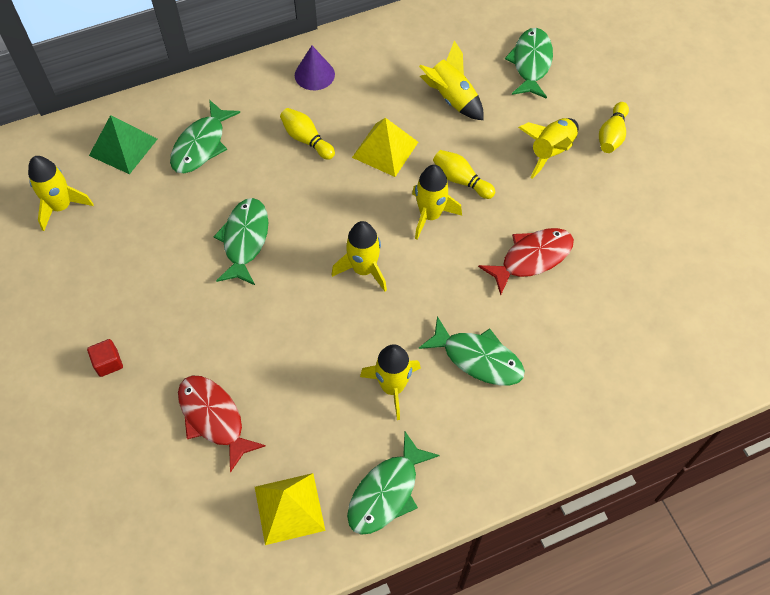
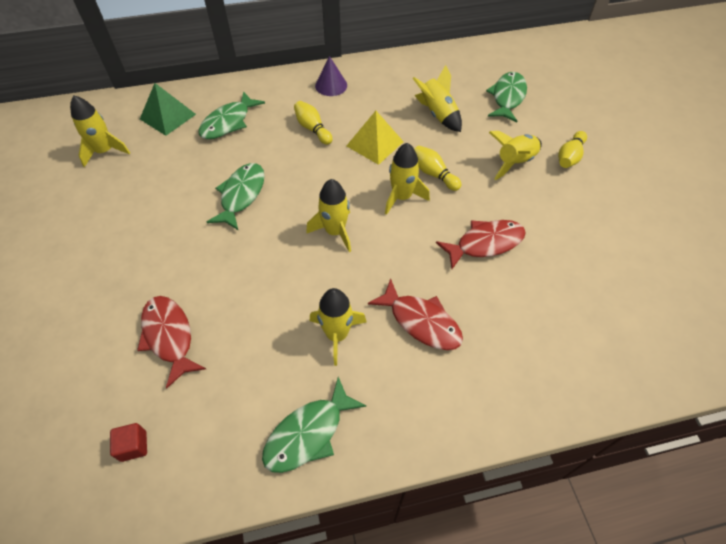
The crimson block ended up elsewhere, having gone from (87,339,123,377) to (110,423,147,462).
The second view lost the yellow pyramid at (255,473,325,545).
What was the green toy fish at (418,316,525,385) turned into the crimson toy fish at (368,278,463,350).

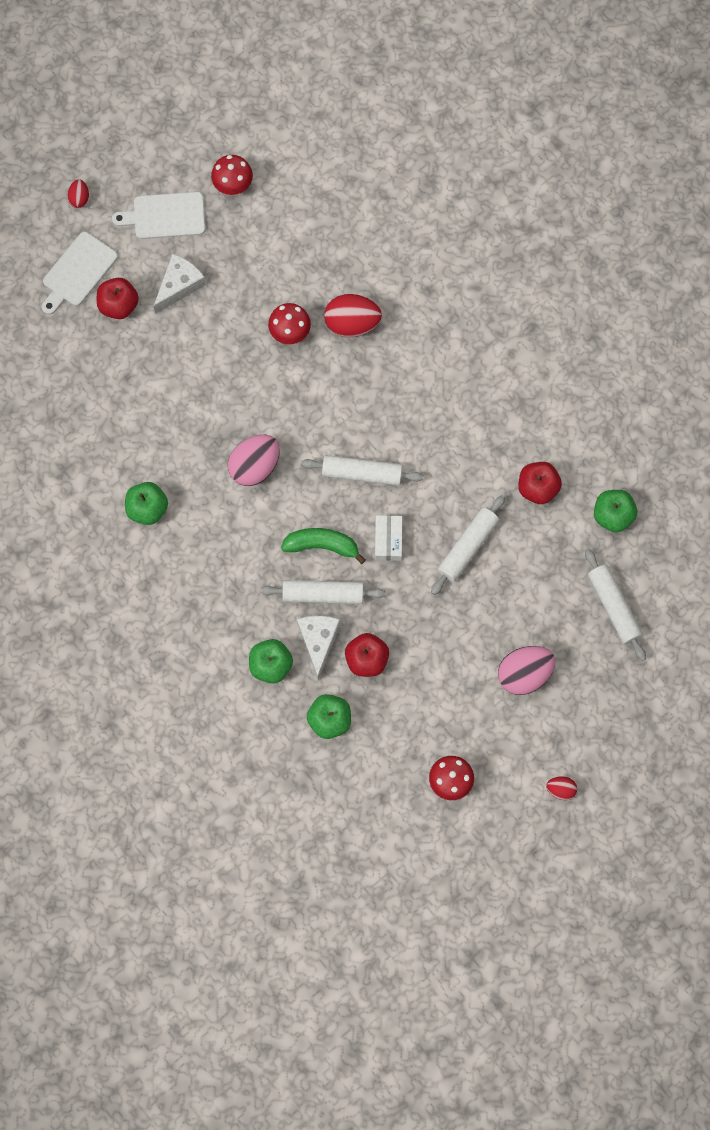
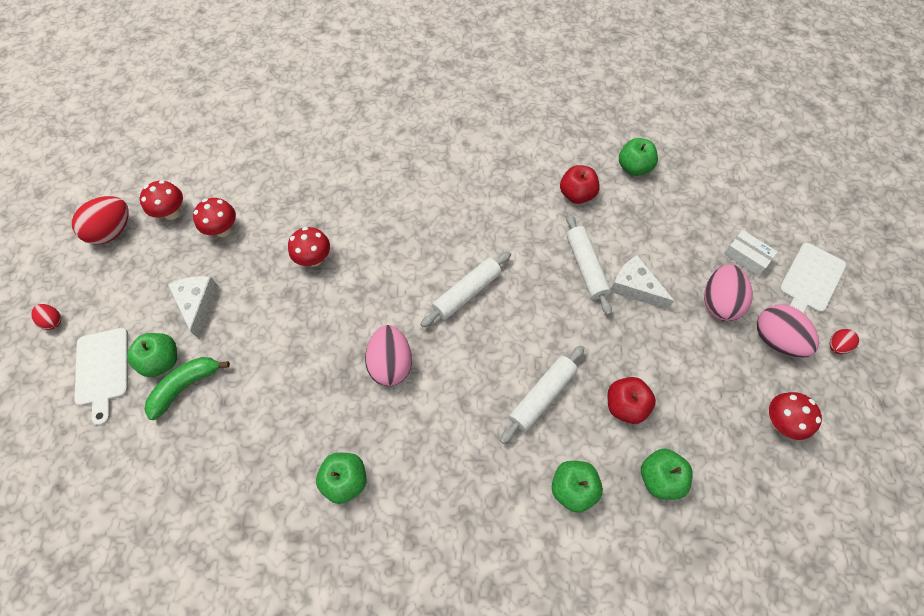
What was the crimson apple at (97,278,139,319) turned into the green apple at (127,333,177,377).
The pure white chopping board ended up elsewhere, having gone from (112,192,205,239) to (779,243,846,313).
The green toy banana ended up elsewhere, having gone from (281,528,366,564) to (145,357,230,420).
The pure white piece of cheese ended up elsewhere, having gone from (297,616,340,680) to (611,255,674,310).
The crimson toy egg ended up elsewhere, having gone from (324,294,382,337) to (72,196,129,244).
The pure white box ended up elsewhere, having gone from (375,515,402,561) to (724,230,778,276).
The second view lost the pure white pastry roller at (585,549,646,661).
The second view gained the crimson mushroom at (193,198,236,237).
The second view gained the pink toy egg at (757,305,819,358).

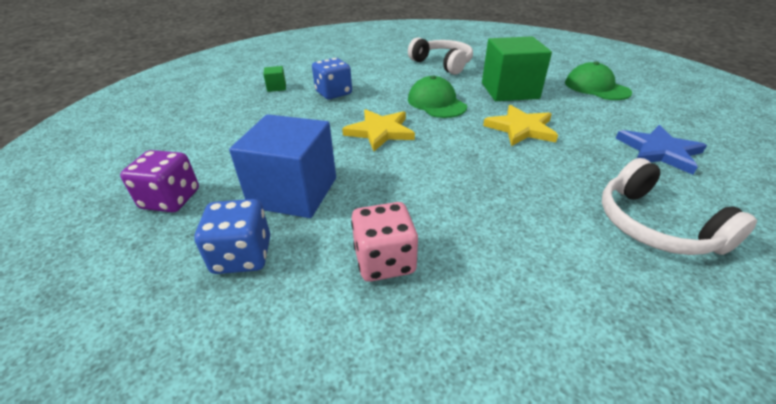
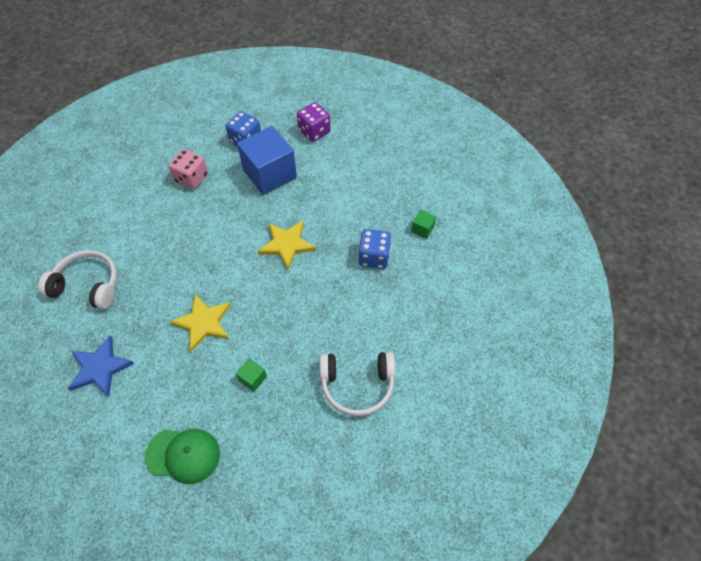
The second view lost the green baseball cap at (408,75,467,118).
The size of the green block at (482,36,552,101) changed by a factor of 0.41.

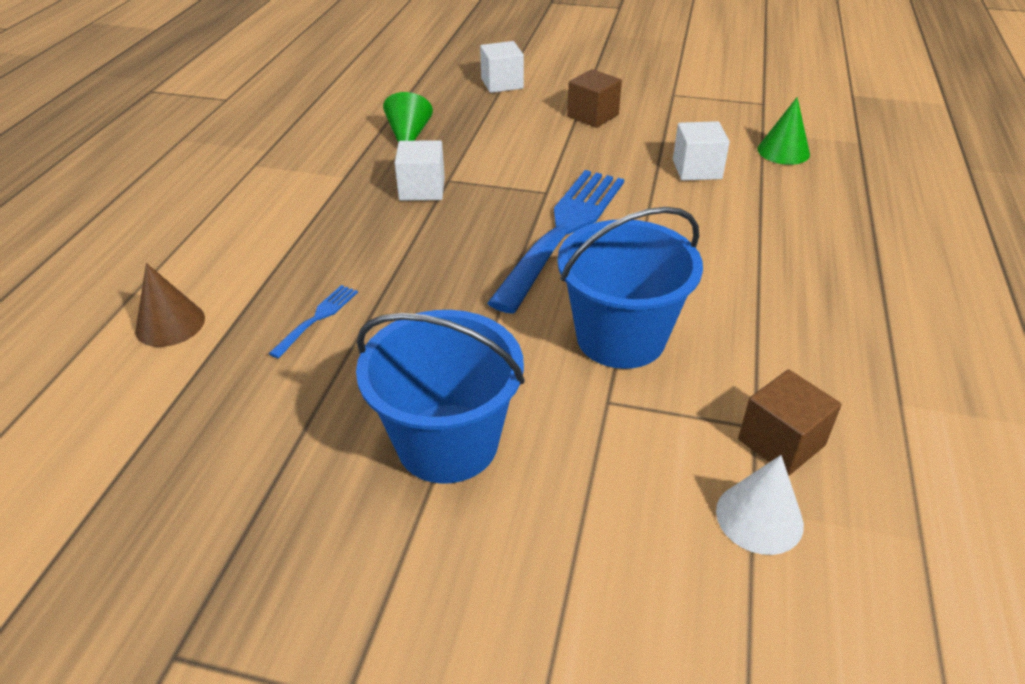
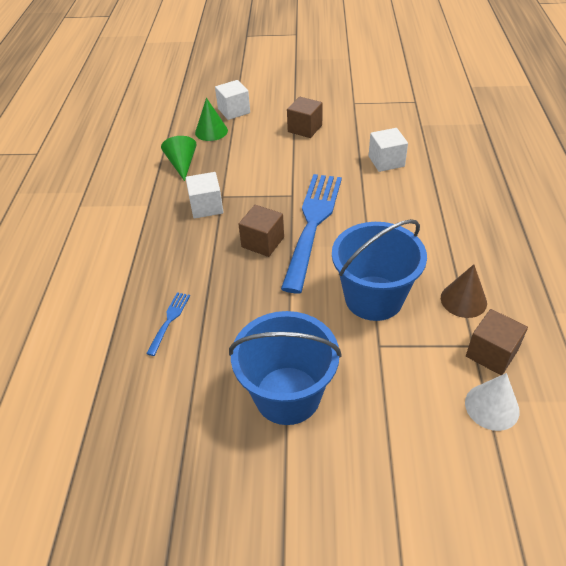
The dark brown cone ended up elsewhere, having gone from (135,263,205,347) to (441,264,487,318).
The green cone ended up elsewhere, having gone from (758,97,810,165) to (195,98,228,141).
The second view gained the dark brown block at (238,205,284,257).

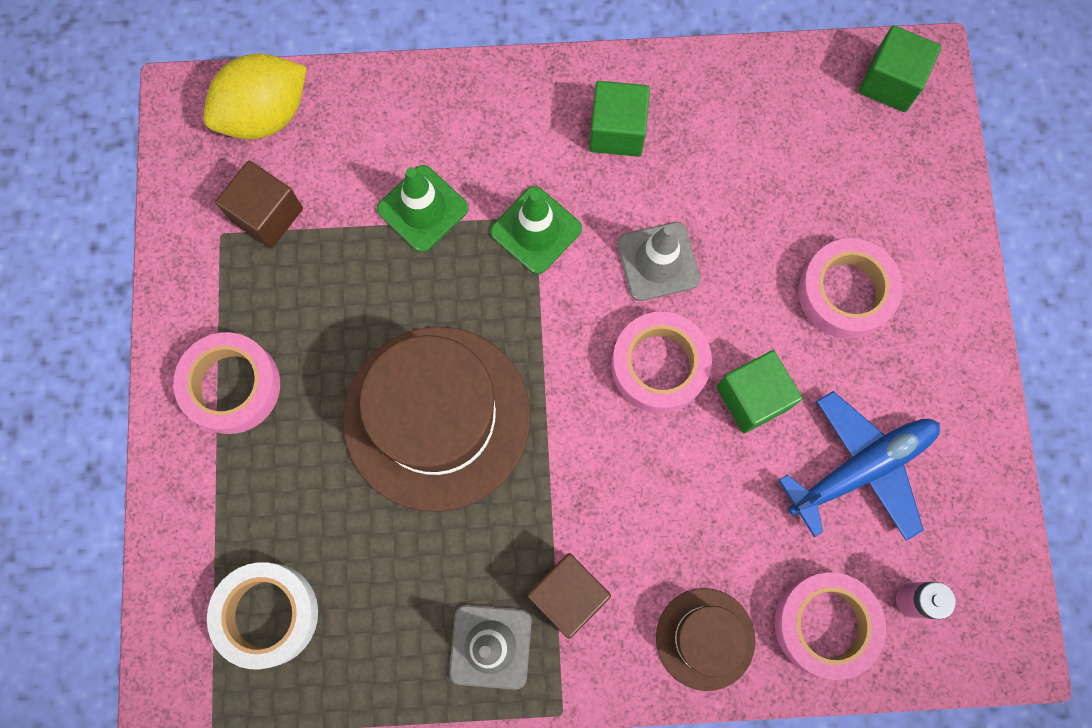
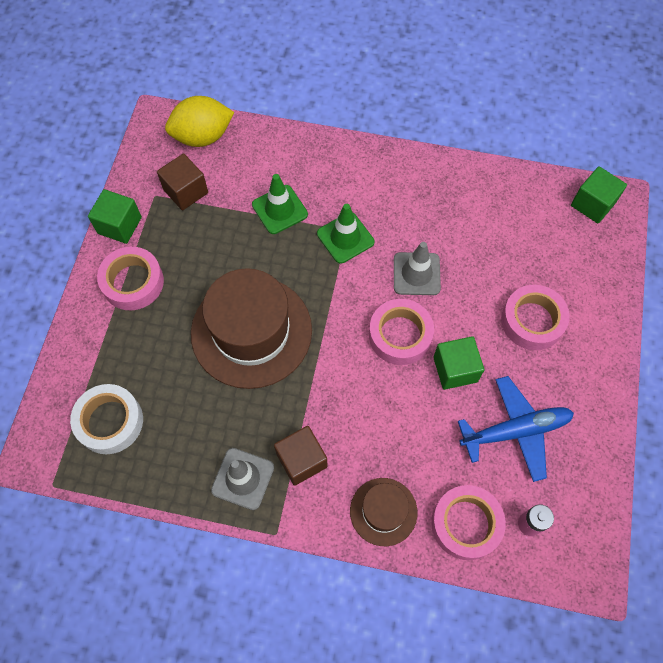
The green block ended up elsewhere, having gone from (589,81,650,157) to (88,189,142,244).

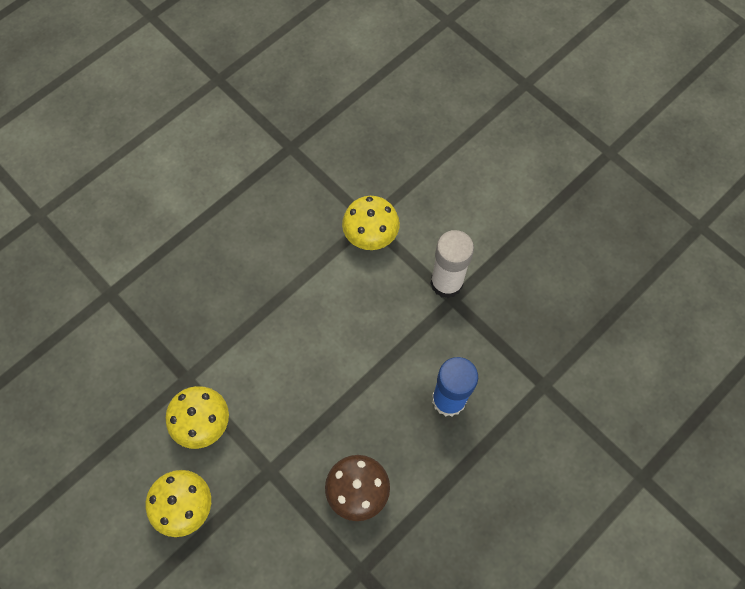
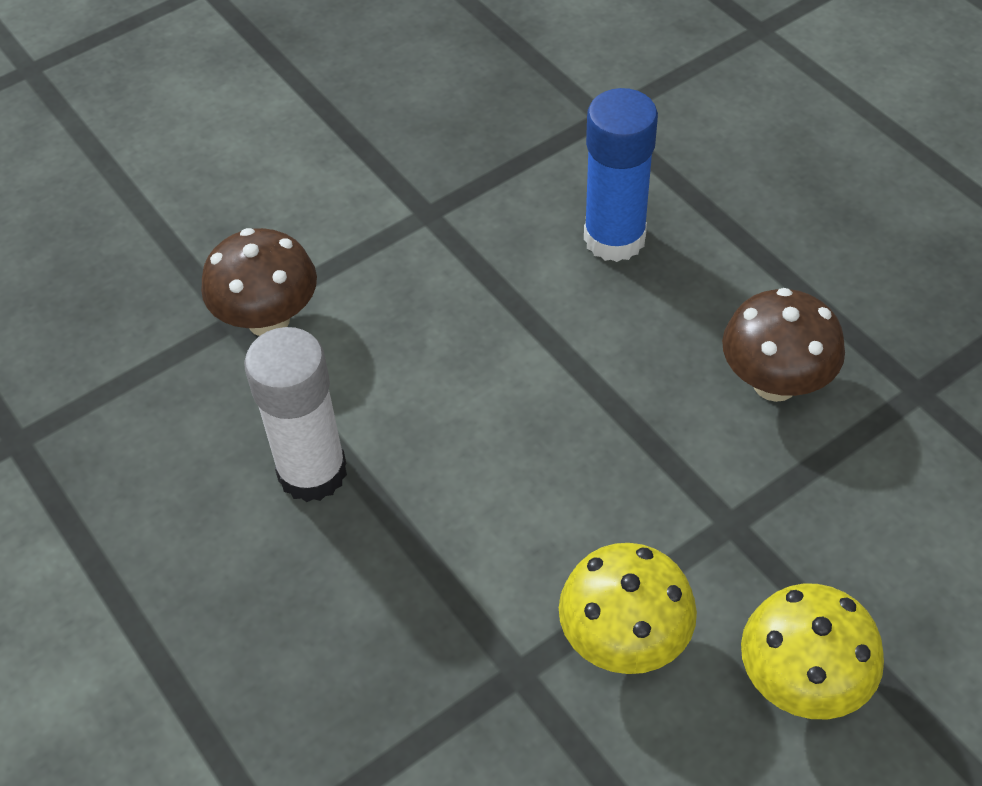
What was the yellow mushroom at (342,196,400,250) turned into the dark brown mushroom at (201,228,317,336).
The pure white glue stick ended up elsewhere, having gone from (430,230,474,298) to (244,327,347,502).

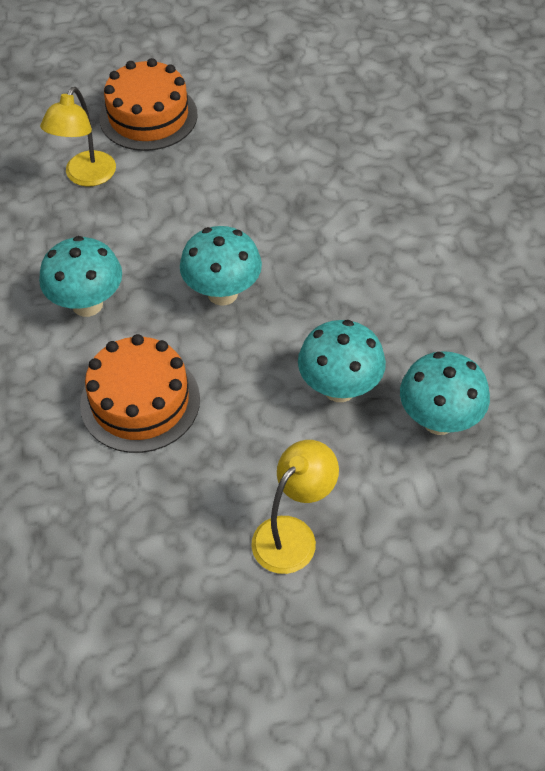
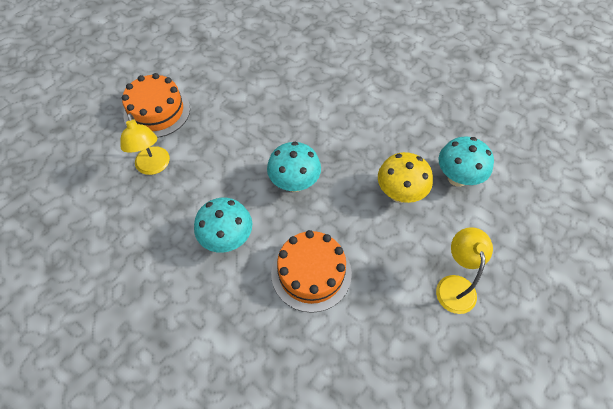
What was the turquoise mushroom at (298,320,386,402) turned into the yellow mushroom at (378,152,433,203).

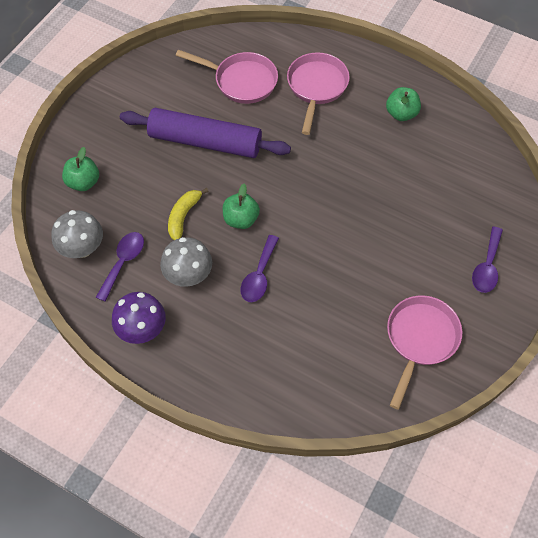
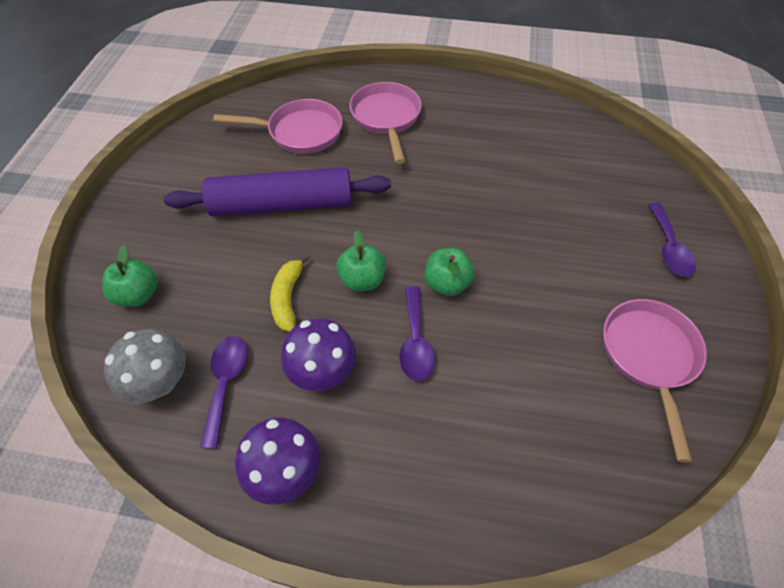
What was the ash-grey mushroom at (160,237,212,287) turned into the purple mushroom at (281,318,356,391).
The green apple ended up elsewhere, having gone from (386,87,421,121) to (425,248,475,296).

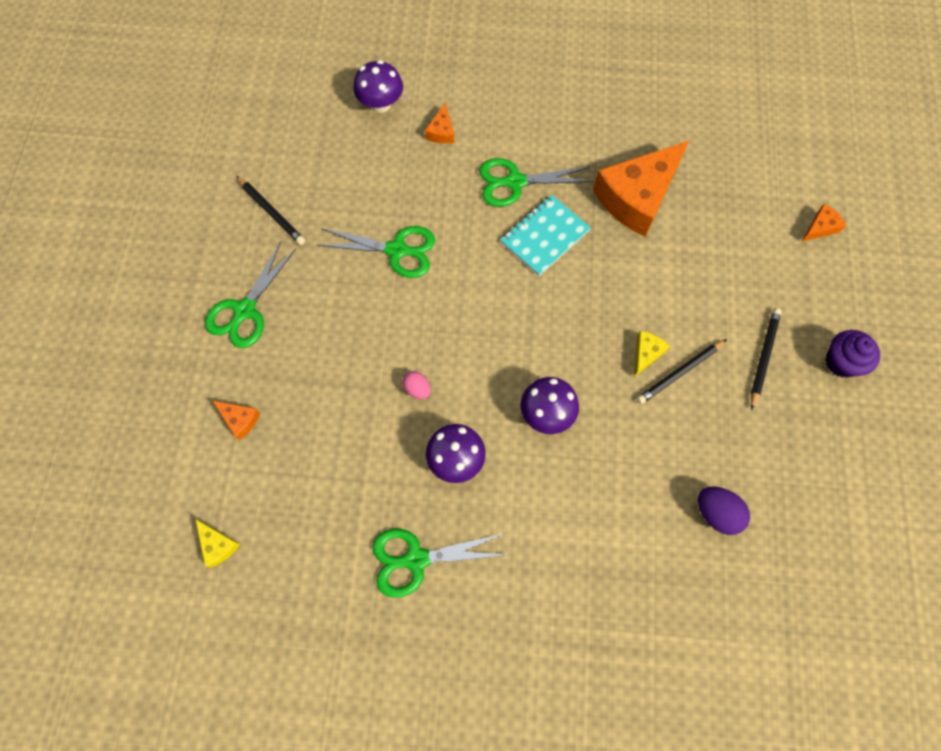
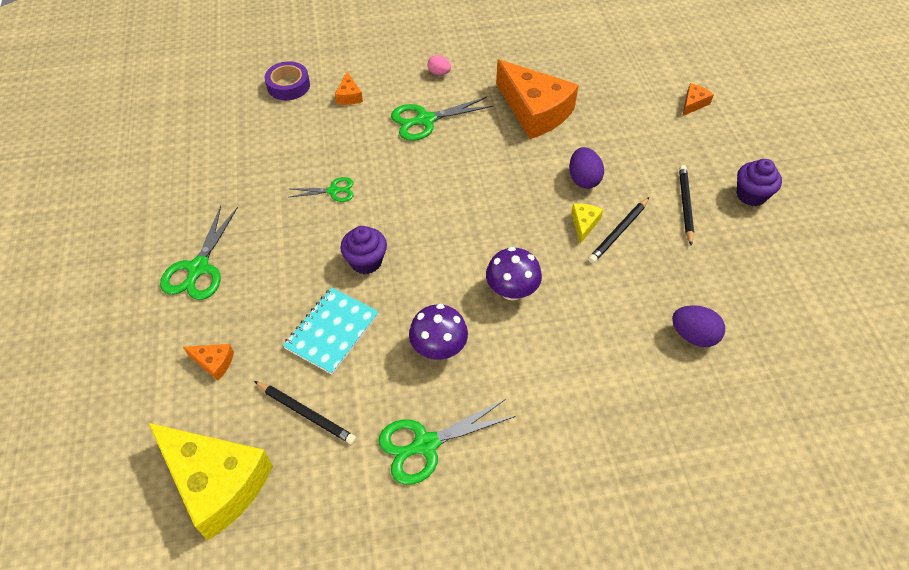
The size of the yellow piece of cheese at (195,519,240,568) changed by a factor of 2.40.
The jet-black lead pencil ended up elsewhere, having gone from (236,176,305,245) to (254,381,356,445).
The size of the green shears at (317,226,435,278) changed by a factor of 0.59.
Where the purple mushroom stood at (353,60,403,113), the purple tape came to stand at (264,61,310,100).
The pink toy egg ended up elsewhere, having gone from (402,371,431,399) to (427,55,451,75).
The turquoise notebook ended up elsewhere, having gone from (500,195,591,276) to (283,287,379,374).
The orange piece of cheese at (593,141,689,236) ended up facing another way, 75 degrees counterclockwise from before.
The second view gained the purple cupcake at (340,226,387,274).
The second view gained the purple toy egg at (569,147,604,189).

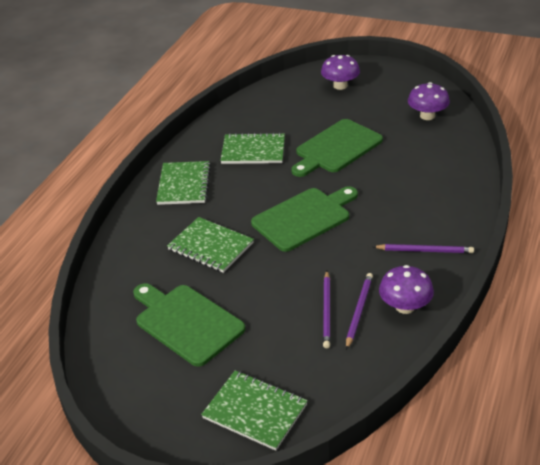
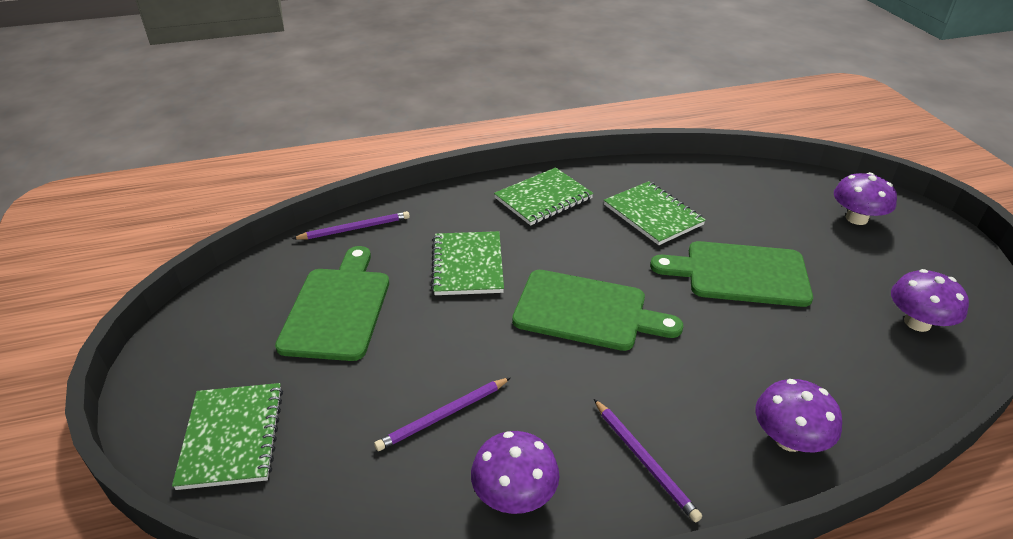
The purple lead pencil ended up elsewhere, having gone from (346,273,373,350) to (292,211,410,240).
The second view gained the purple mushroom at (755,379,842,452).

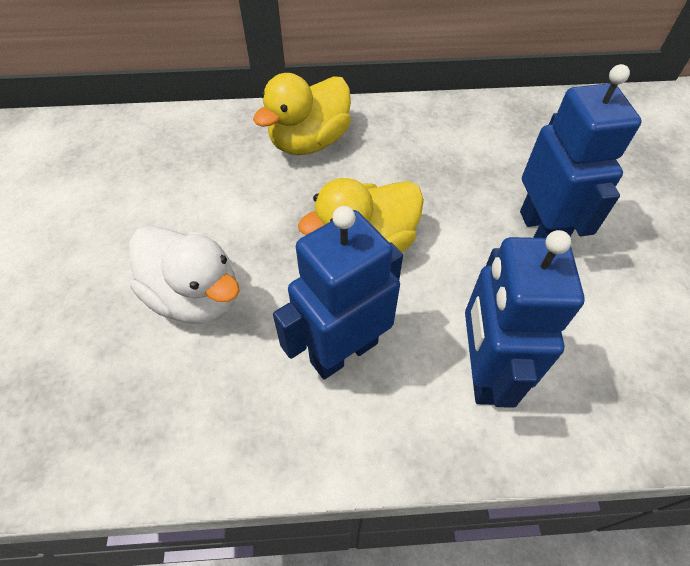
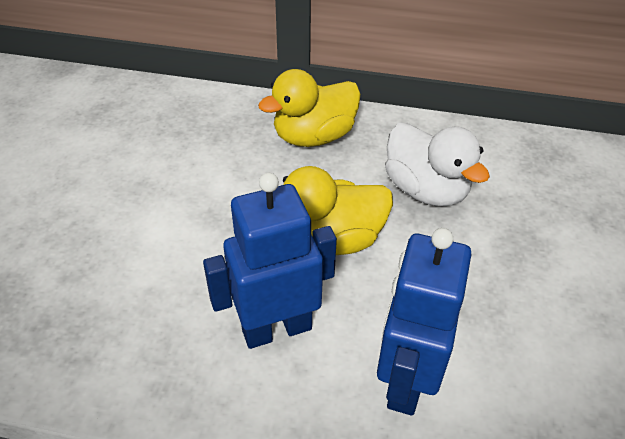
The pure white rubber duck ended up elsewhere, having gone from (129,226,240,324) to (385,123,490,206).
The second view lost the cobalt toy robot at (520,64,642,238).

